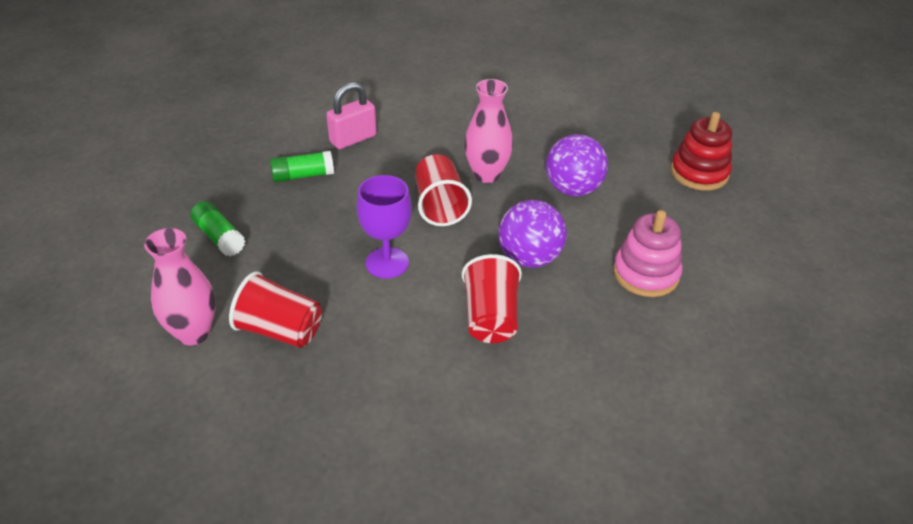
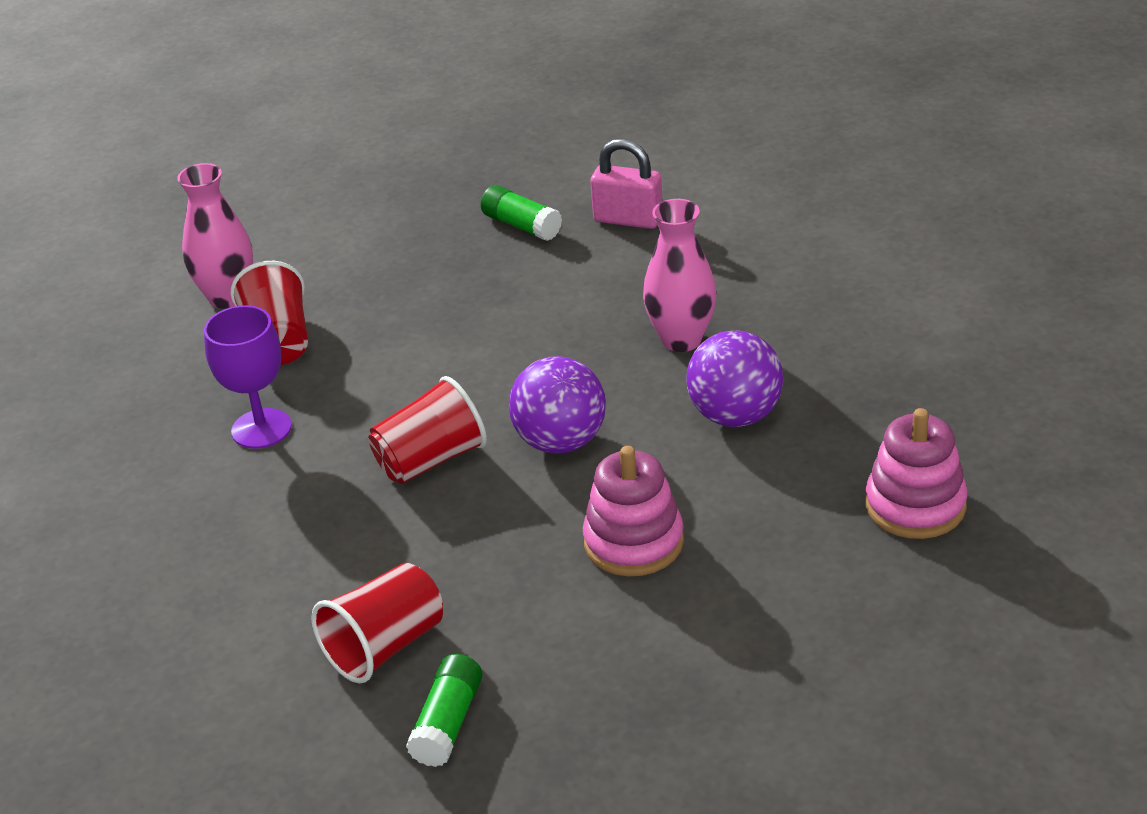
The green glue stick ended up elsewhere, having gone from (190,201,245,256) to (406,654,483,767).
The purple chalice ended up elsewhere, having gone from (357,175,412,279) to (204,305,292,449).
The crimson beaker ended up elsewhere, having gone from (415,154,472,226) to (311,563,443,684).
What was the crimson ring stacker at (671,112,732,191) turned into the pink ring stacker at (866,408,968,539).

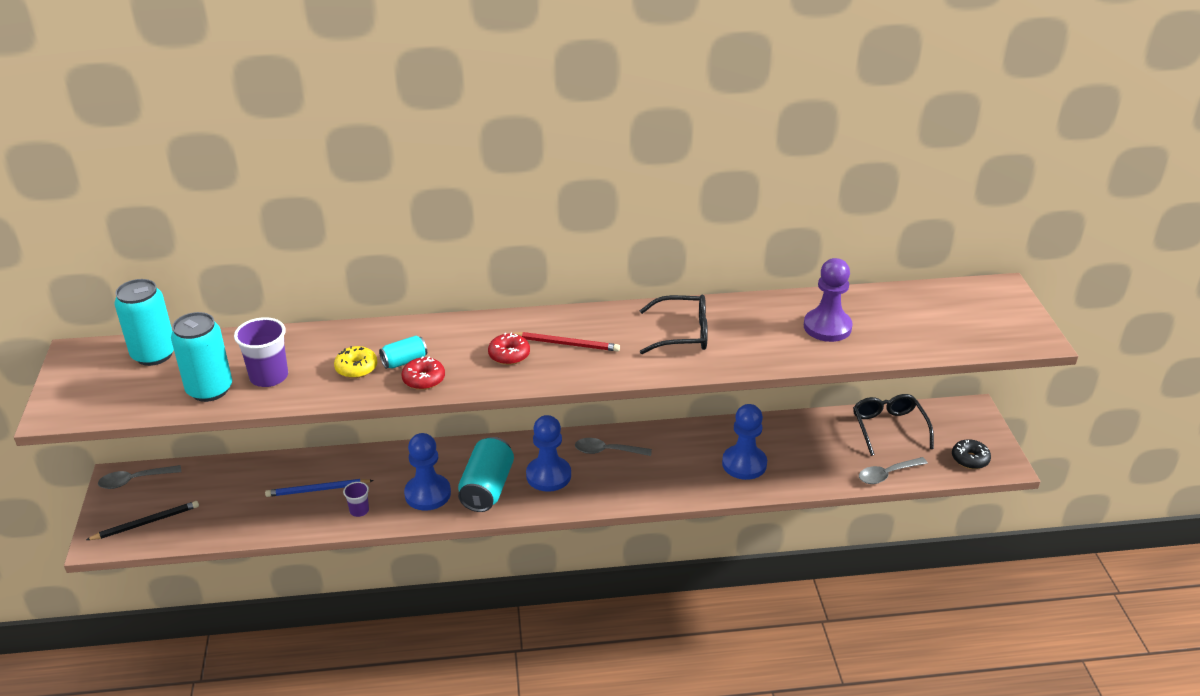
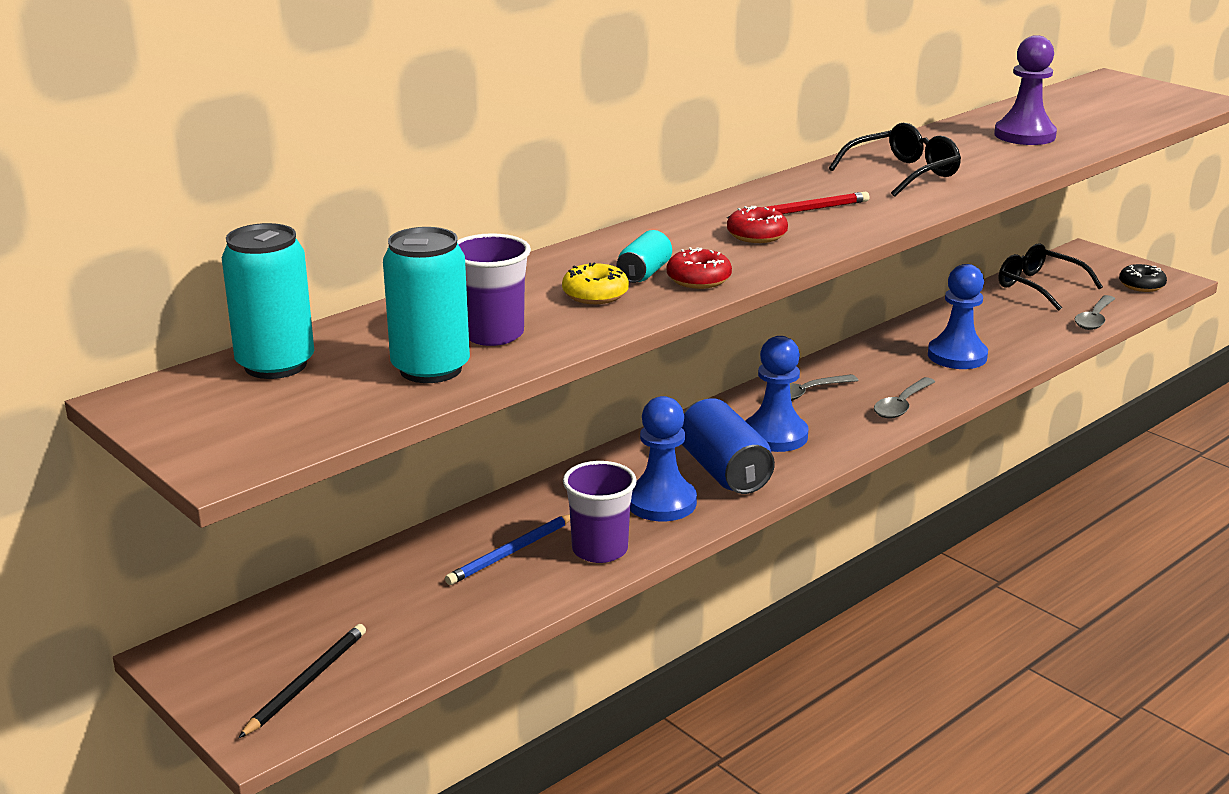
The ash-grey tablespoon ended up elsewhere, having gone from (98,465,181,489) to (874,377,935,419).
The size of the purple beaker at (343,482,369,517) changed by a factor of 1.82.
What was the turquoise soda can at (458,437,514,512) turned into the cobalt soda can at (682,398,775,494).

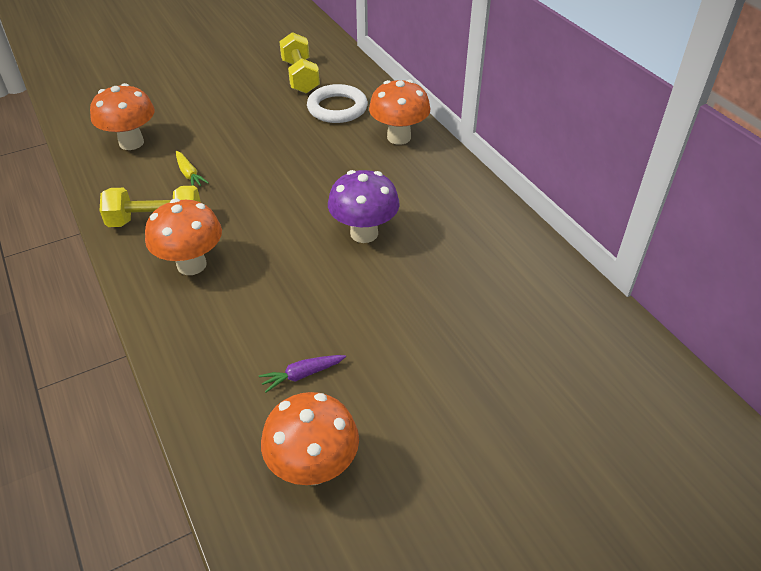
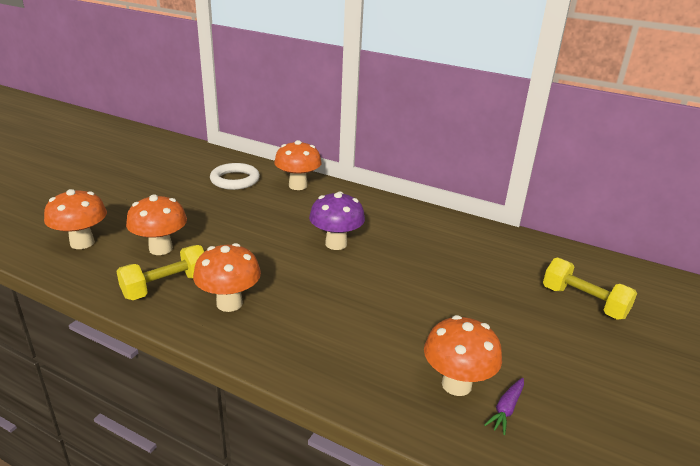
Where the yellow carrot stood at (176,151,209,186), the orange mushroom came to stand at (126,194,187,255).
The purple carrot ended up elsewhere, having gone from (259,355,346,393) to (484,378,524,435).
The yellow dumbbell ended up elsewhere, having gone from (279,32,320,93) to (543,257,637,320).

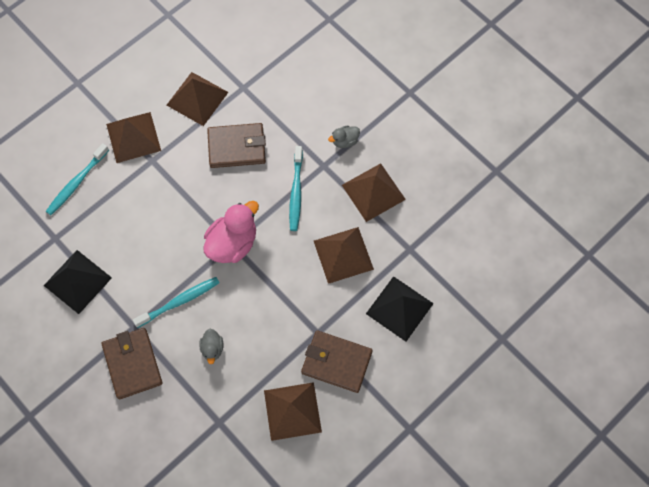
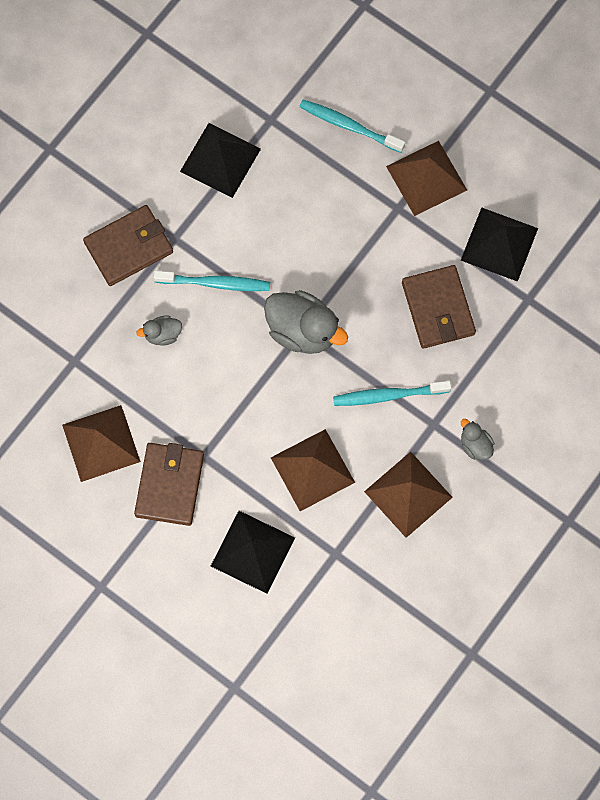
The turquoise toothbrush at (133,277,219,328) ended up facing another way, 45 degrees counterclockwise from before.
What was the dark brown pyramid at (167,72,228,126) turned into the jet-black pyramid at (461,207,538,282).
What was the pink rubber duck at (204,201,259,263) turned into the ash-grey rubber duck at (264,290,348,354).

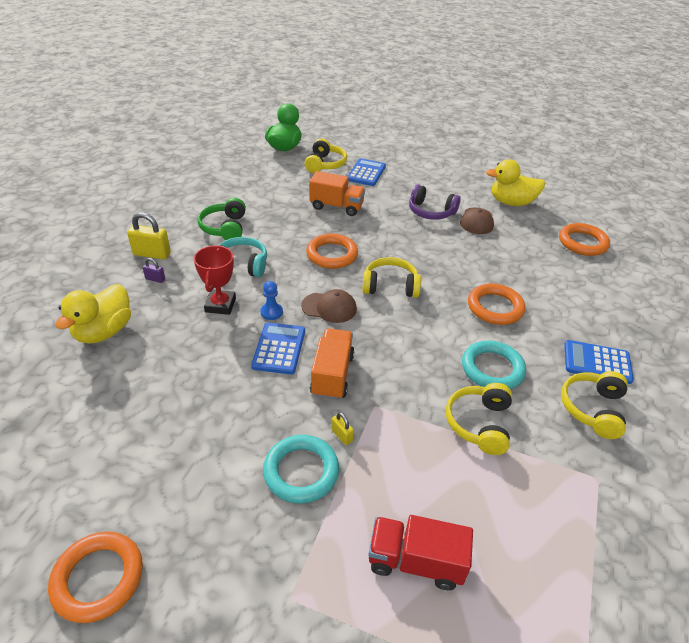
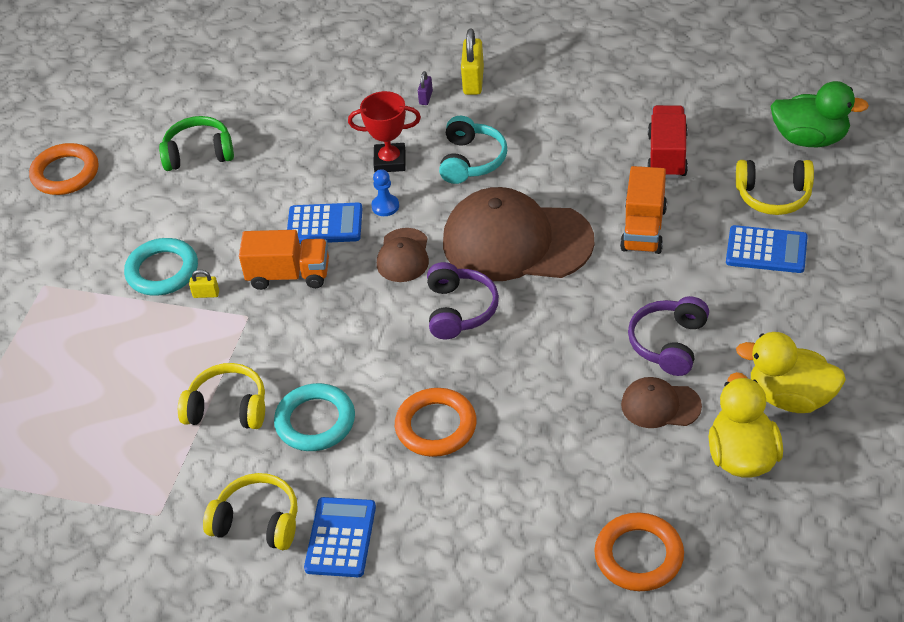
The yellow rubber duck ended up elsewhere, having gone from (55,284,131,343) to (736,332,846,413).
The green over-ear headphones ended up elsewhere, having gone from (198,198,246,240) to (159,116,234,171).
Where the orange ring stood at (306,233,358,269), the dark brown baseball cap came to stand at (443,187,594,281).
The yellow padlock at (331,412,354,445) ended up facing another way, 45 degrees clockwise from before.
What was the yellow over-ear headphones at (362,257,421,298) turned into the purple over-ear headphones at (427,262,499,339).
The crimson truck ended up elsewhere, having gone from (368,515,473,590) to (647,105,688,178).

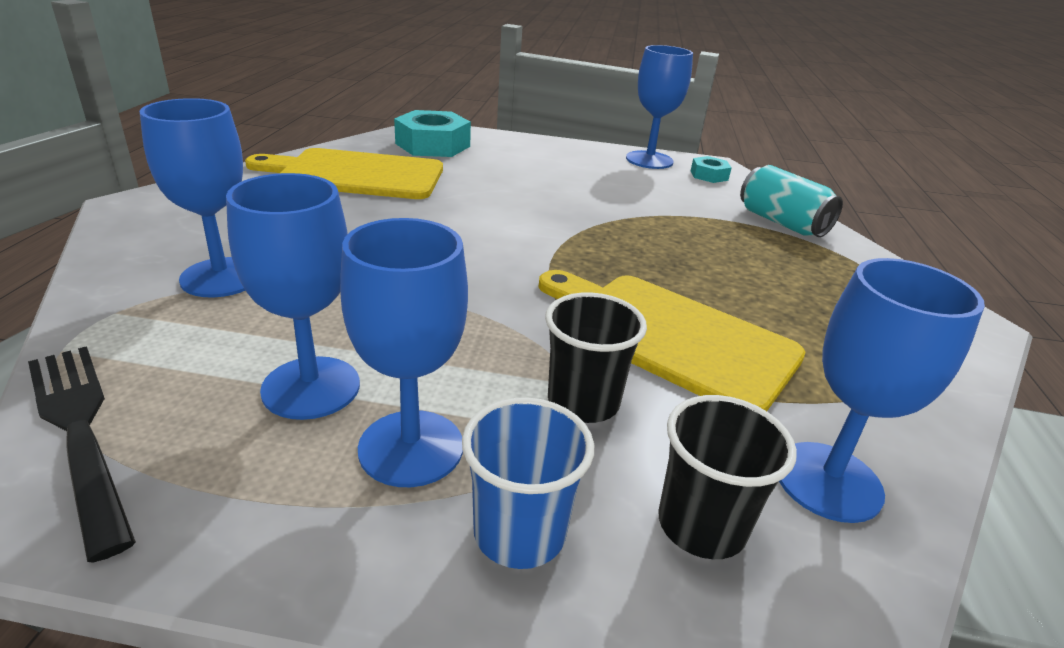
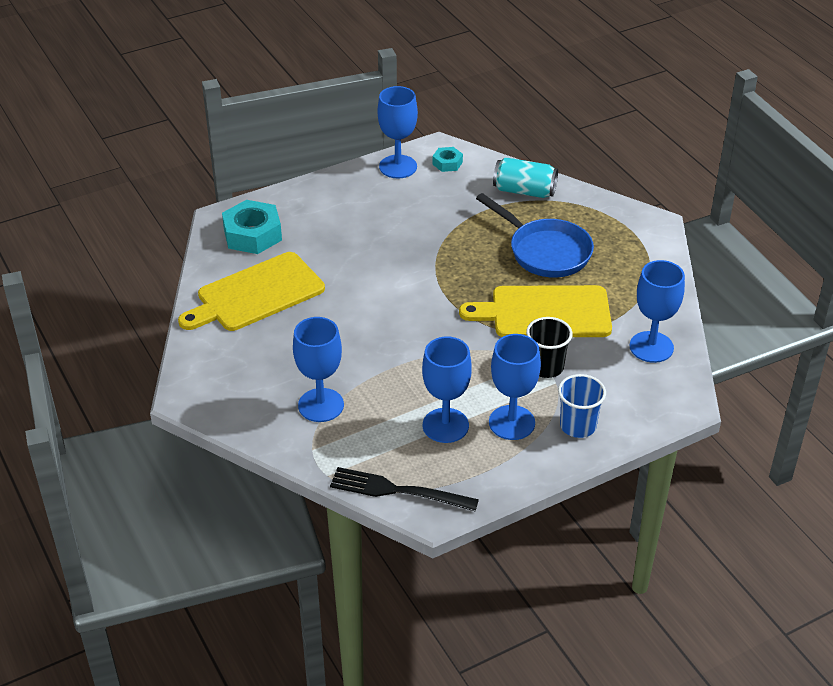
The second view lost the jet-black beaker at (658,395,797,559).
The second view gained the cobalt pan at (476,193,594,278).

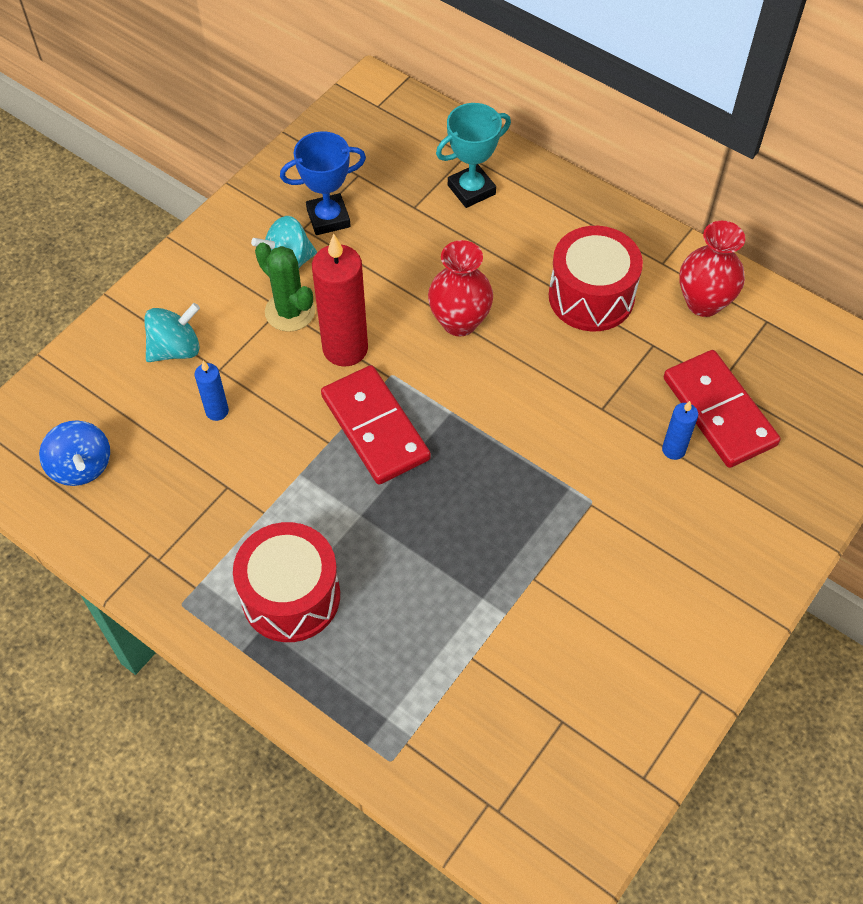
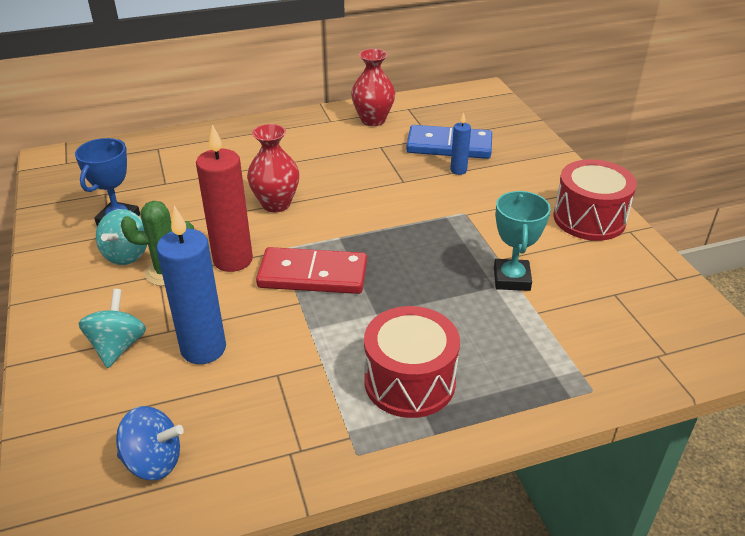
The size of the cobalt pillar candle at (195,361,229,421) changed by a factor of 2.02.
The turquoise prize cup ended up elsewhere, having gone from (436,103,511,208) to (494,191,551,291).
The crimson drum ended up elsewhere, having gone from (549,226,643,331) to (553,159,637,241).
What was the crimson domino tile at (664,350,780,468) turned into the cobalt domino tile at (406,125,492,159).

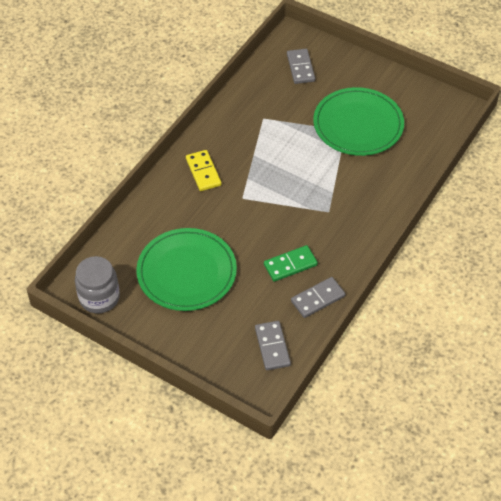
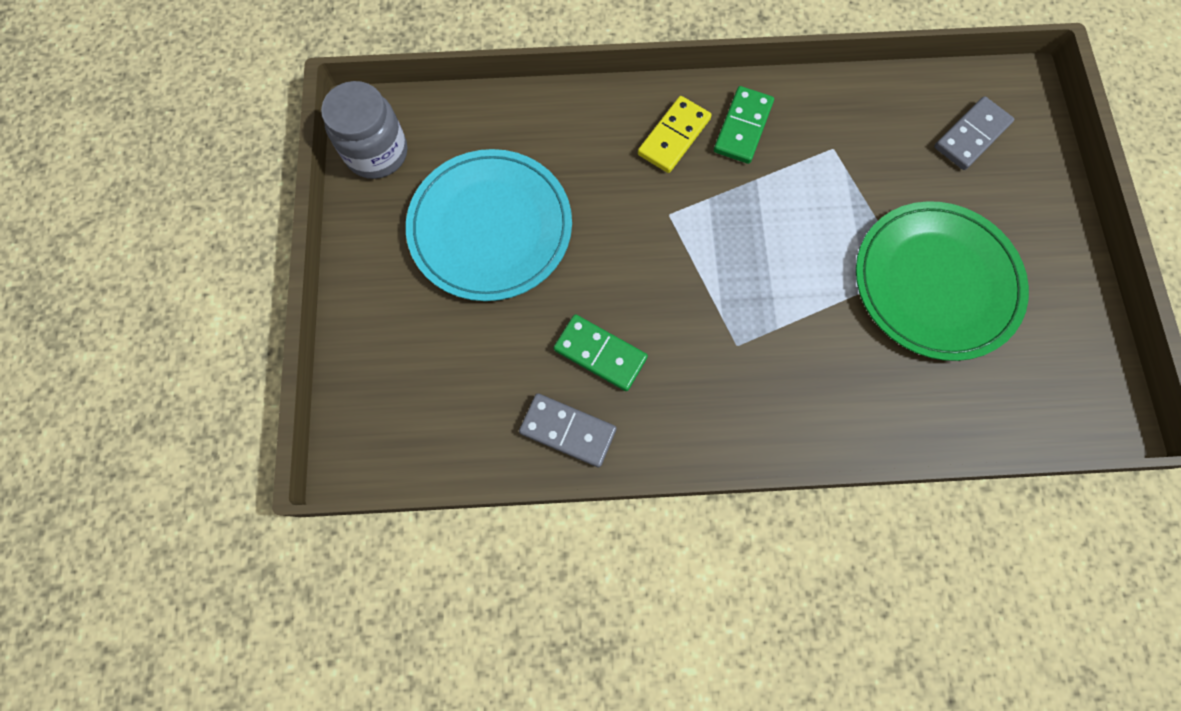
What was the green flat dish at (136,228,237,311) turned into the turquoise flat dish at (406,149,572,301).
The second view lost the ash-grey domino tile at (255,321,291,370).
The second view gained the green domino tile at (714,86,774,164).

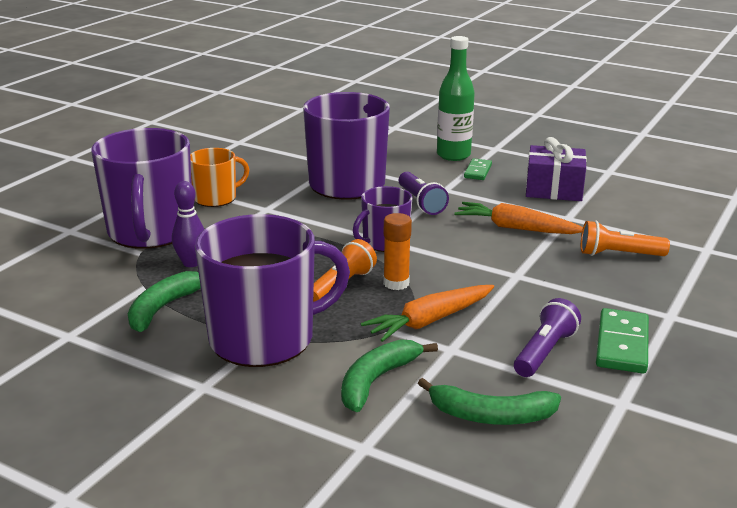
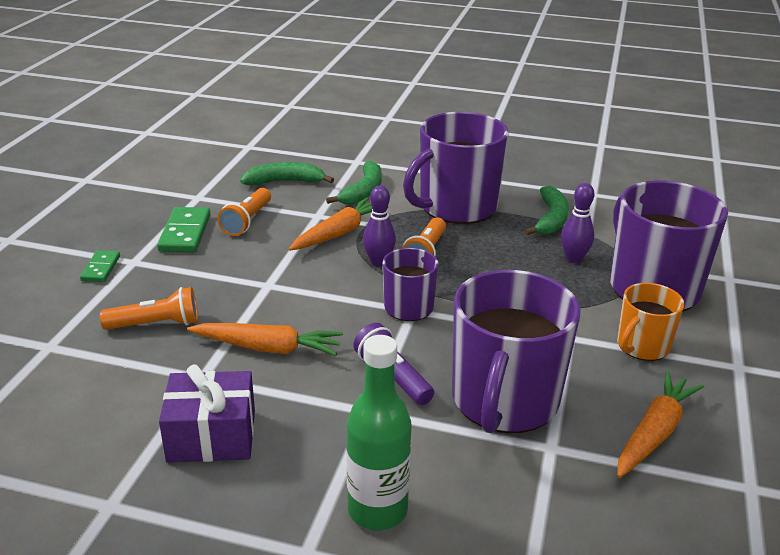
Where the orange glue stick stood at (383,213,412,290), the purple skittle came to stand at (363,185,396,267).
The green domino tile ended up elsewhere, having gone from (464,158,492,180) to (80,251,120,282).
What was the purple torch at (514,298,581,377) turned into the orange torch at (217,188,271,236).
The second view gained the orange carrot at (617,371,704,478).

